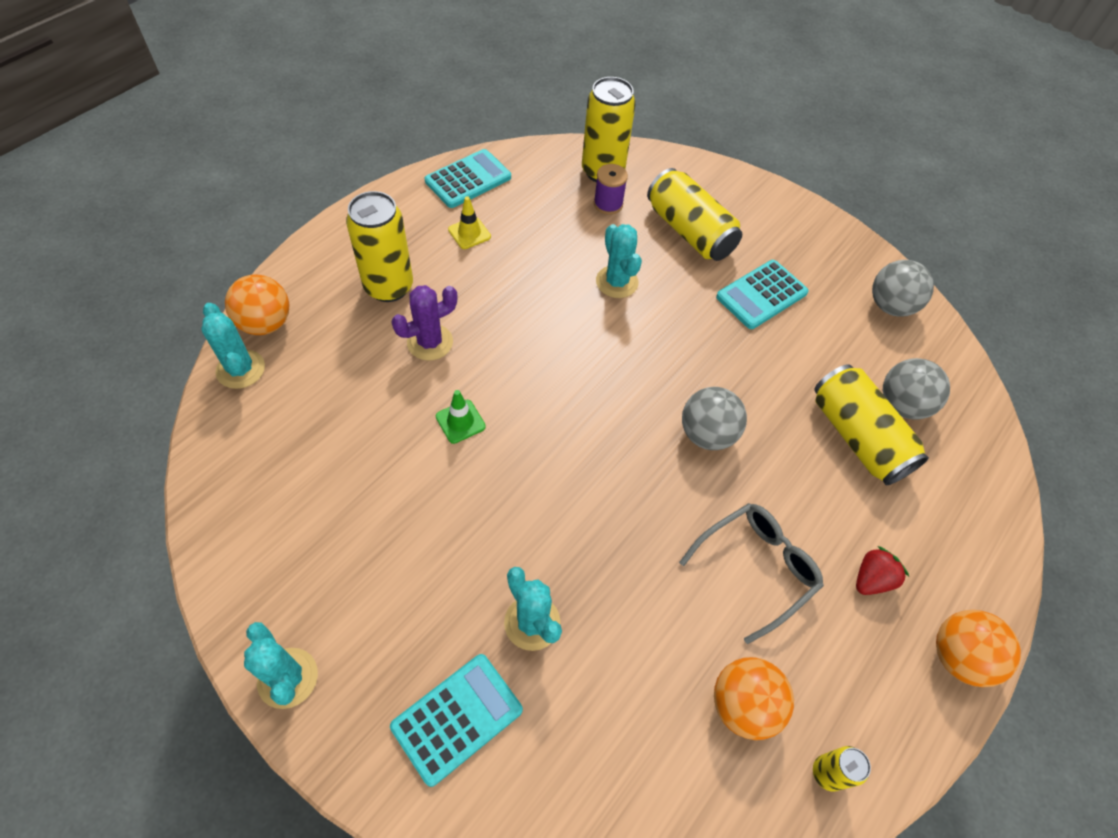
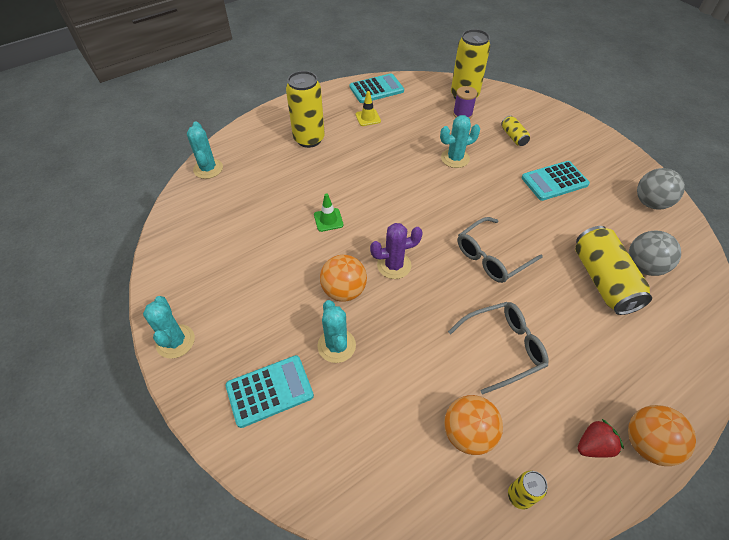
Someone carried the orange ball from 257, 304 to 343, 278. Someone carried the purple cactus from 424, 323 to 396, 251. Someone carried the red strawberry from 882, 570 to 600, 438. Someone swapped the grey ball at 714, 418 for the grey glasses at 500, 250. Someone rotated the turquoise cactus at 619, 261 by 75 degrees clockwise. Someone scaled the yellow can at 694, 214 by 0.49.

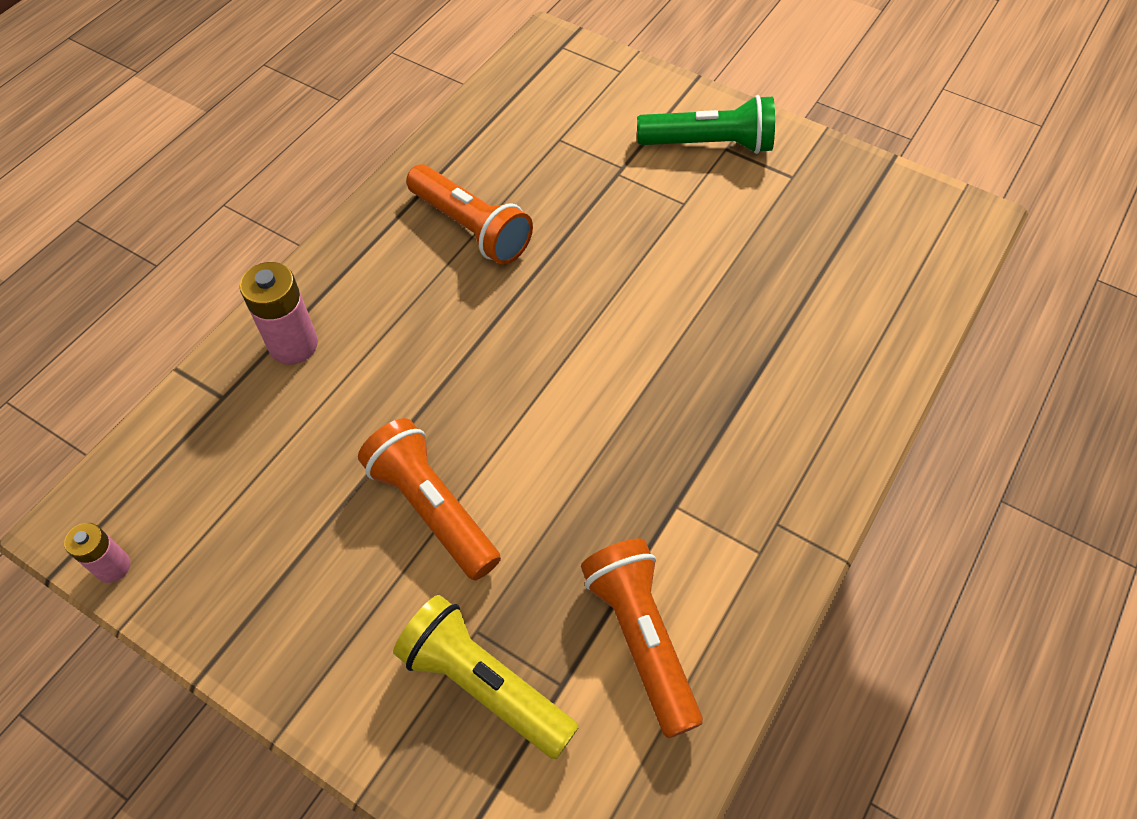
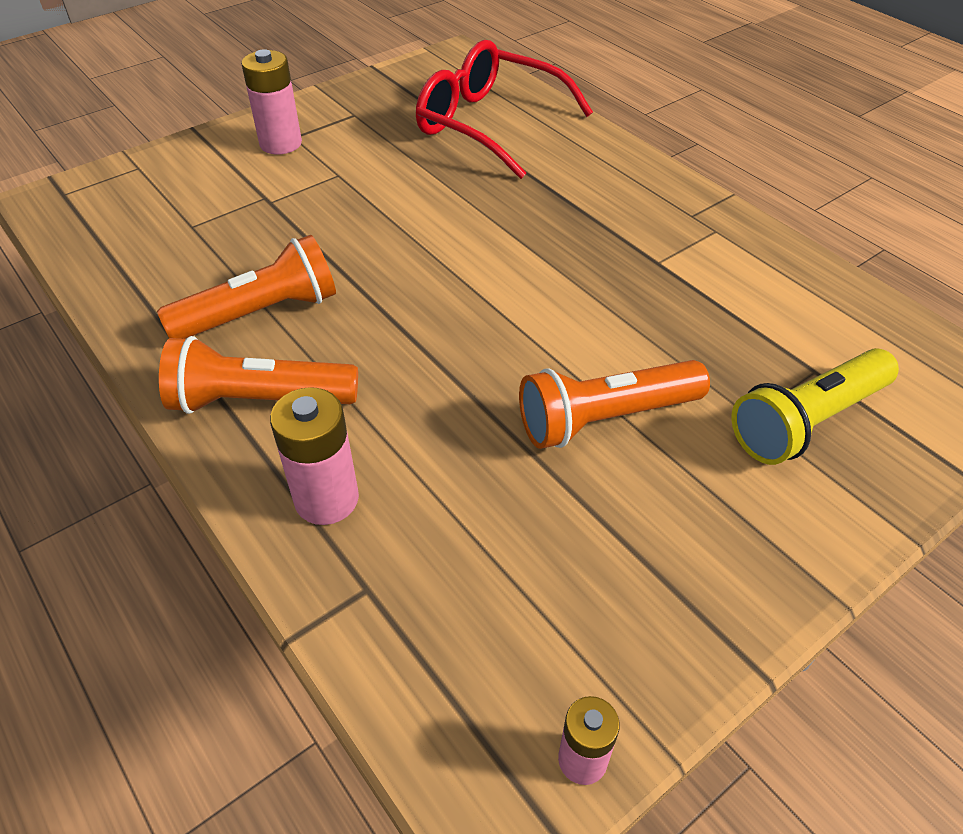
Someone put down the red glasses at 504, 109. Someone carried the orange flashlight from 642, 638 to 258, 375. Someone swapped the green flashlight at 706, 124 for the pink battery at 271, 101.

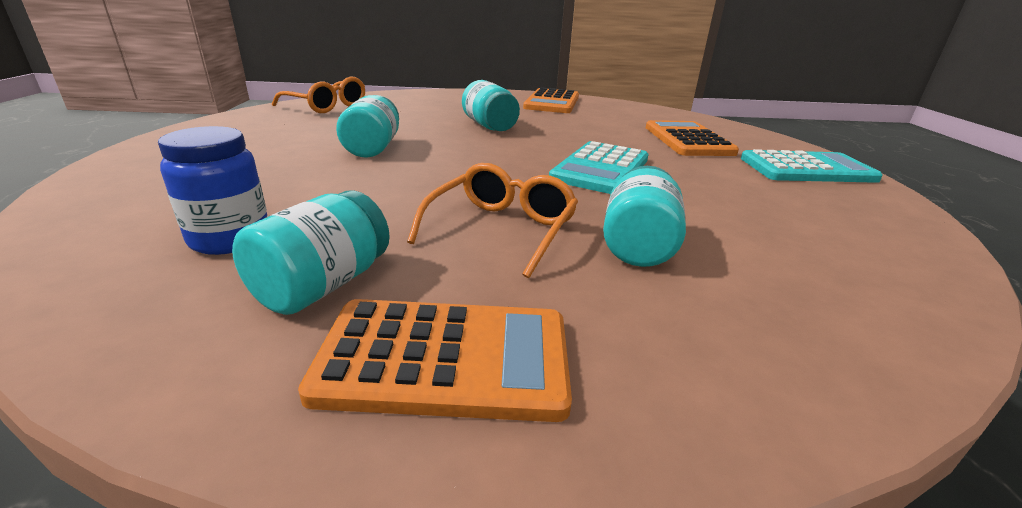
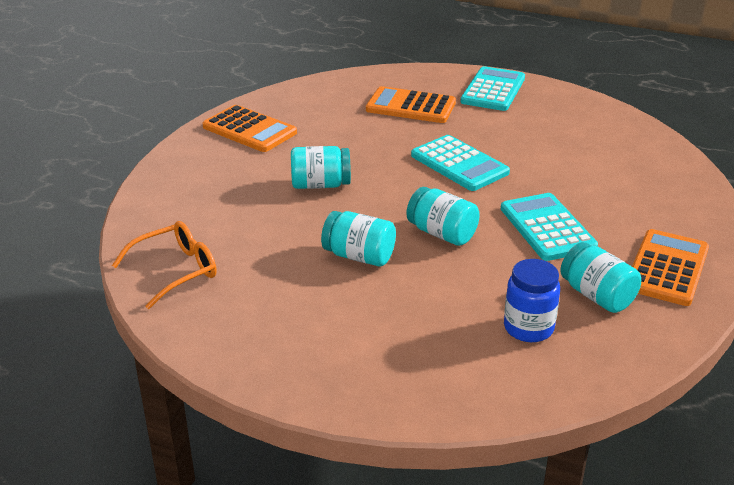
Someone carried the turquoise jar from 644, 216 to 443, 216. Someone swapped the orange glasses at 492, 220 for the turquoise calculator at 549, 227.

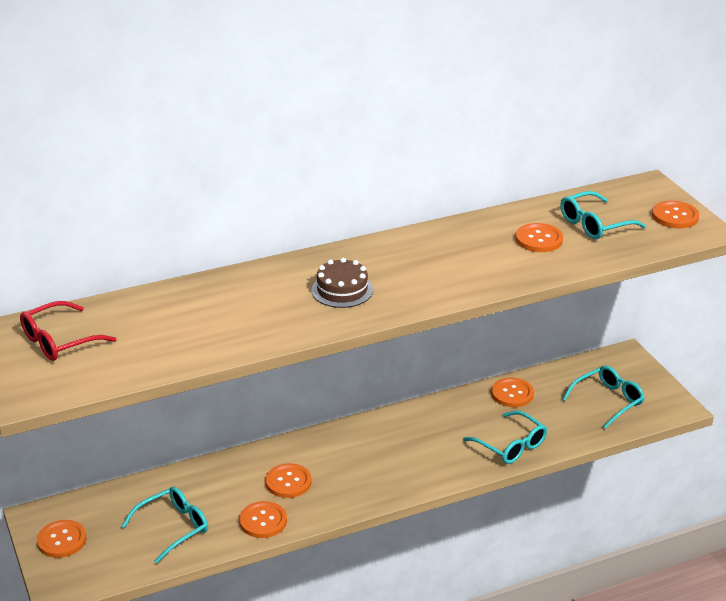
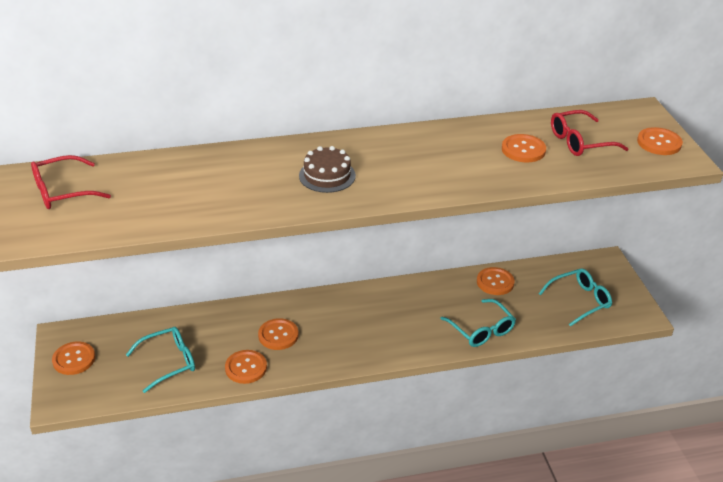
Someone repainted the turquoise glasses at 603, 215, which became the red glasses at 590, 133.

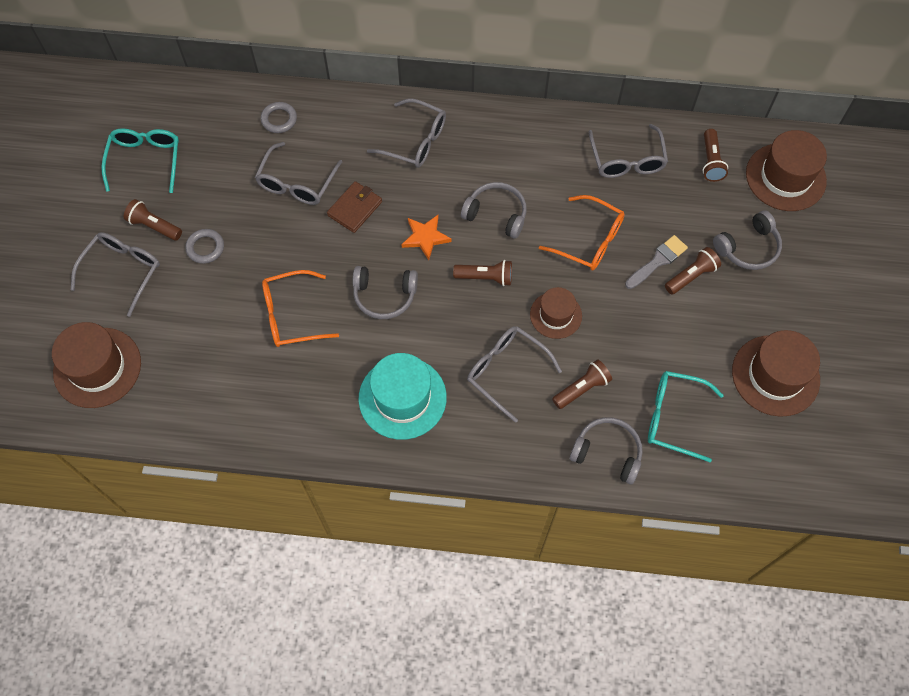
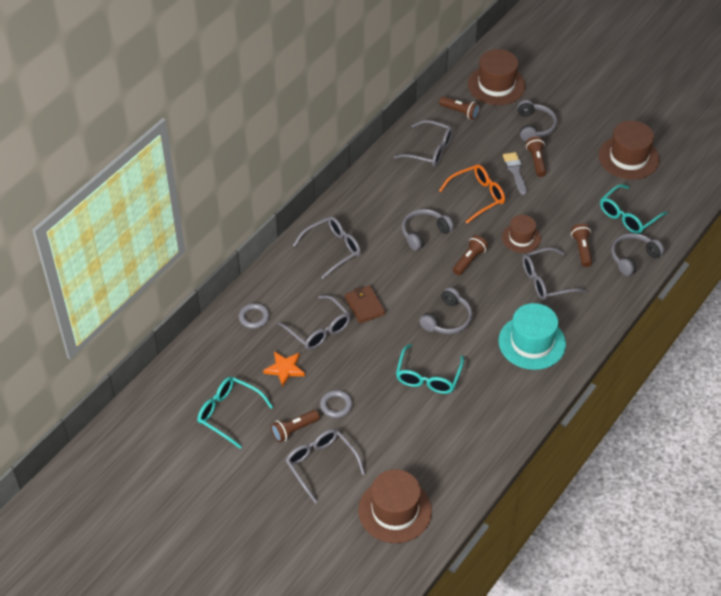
Someone carried the orange star from 426, 237 to 284, 369. Someone repainted the orange glasses at 300, 308, which became the turquoise glasses at 430, 369.

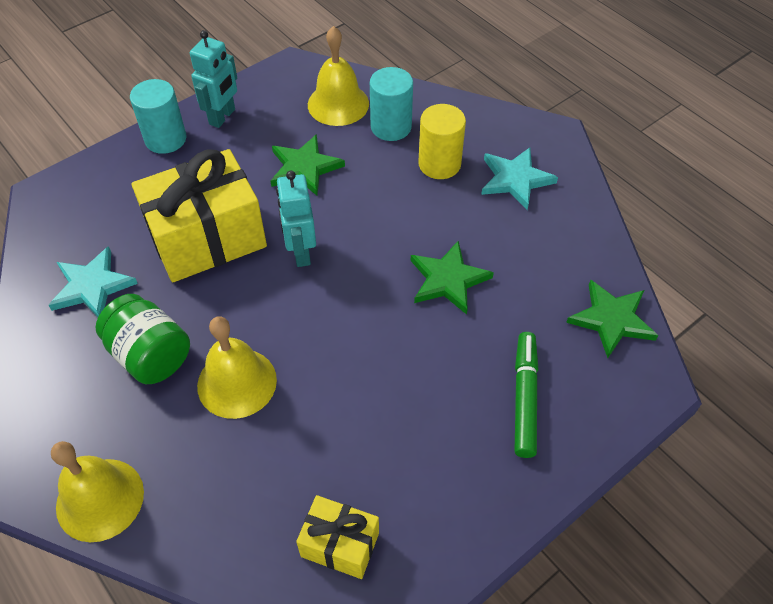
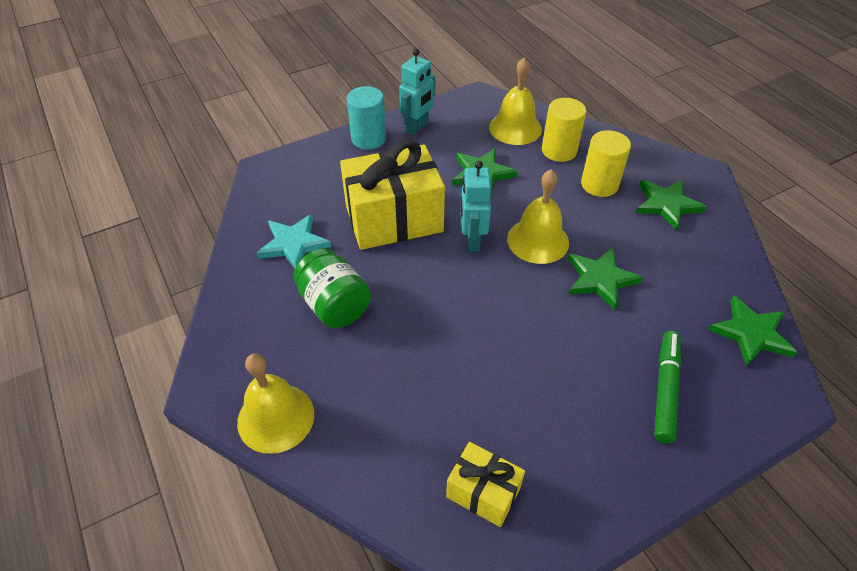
Someone carried the yellow bell from 237, 367 to 538, 216. Someone repainted the turquoise cylinder at 391, 104, which became the yellow cylinder at 564, 130. Someone repainted the turquoise star at 519, 179, which became the green star at 671, 205.

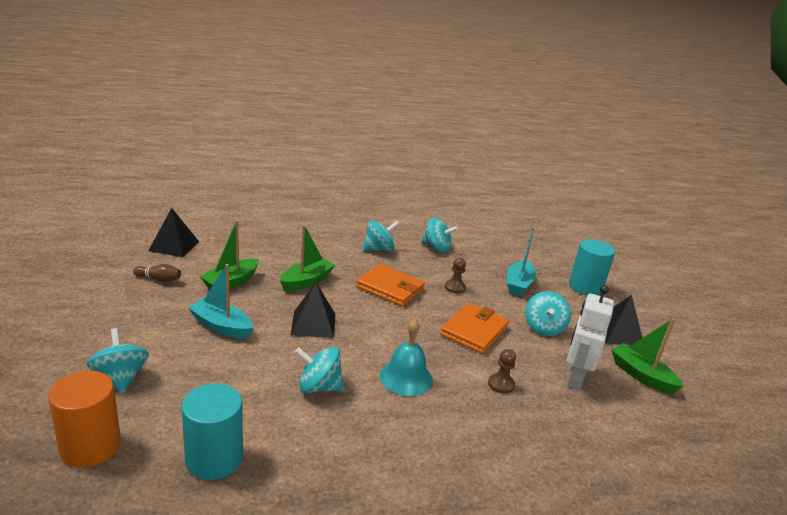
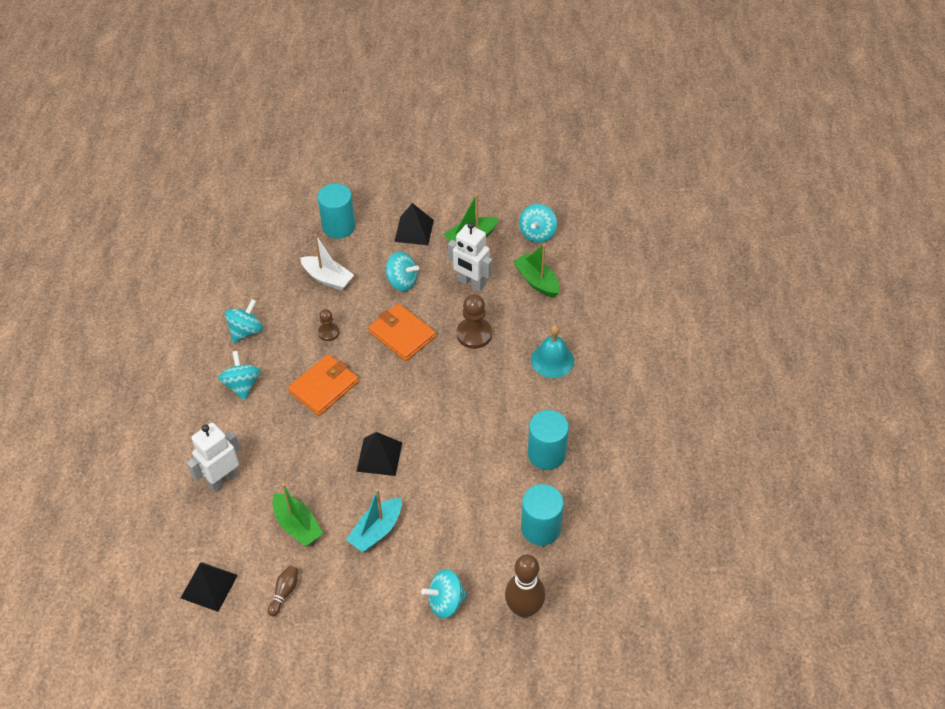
Someone put down the white robot at 213, 457. Someone put down the turquoise cylinder at 548, 440. Someone carried the green boat from 307, 258 to 536, 271. Someone carried the turquoise spinning top from 319, 370 to 538, 223. Someone carried the turquoise bell from 406, 357 to 552, 351. Someone swapped the orange cylinder at 84, 419 for the brown bowling pin at 525, 586. Someone repainted the turquoise boat at 521, 261, which became the white boat at 327, 262. Someone scaled the brown pawn at 502, 371 by 1.68.

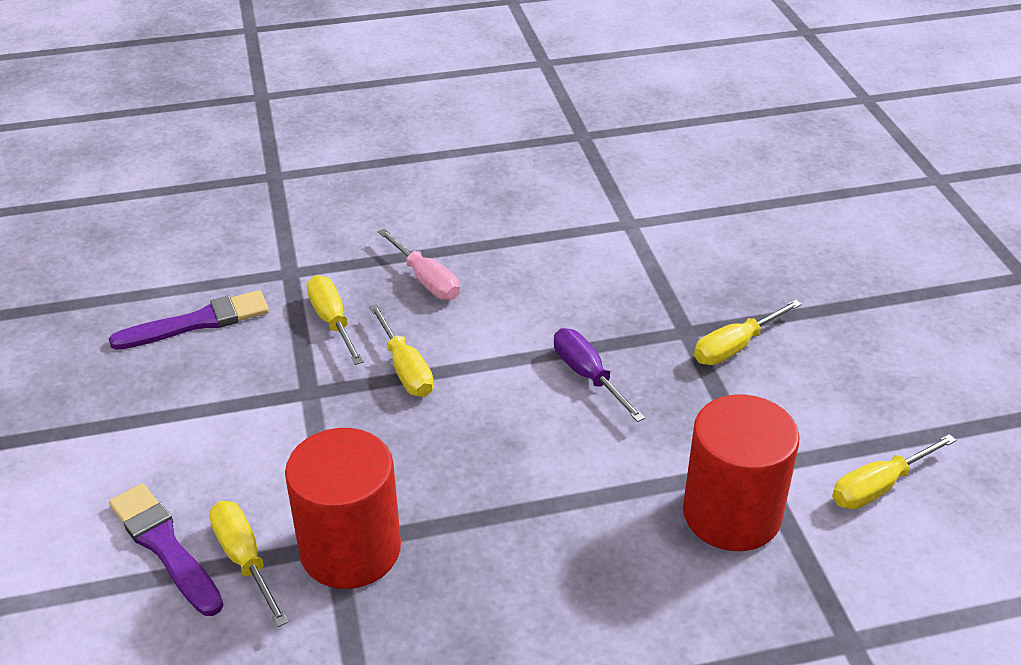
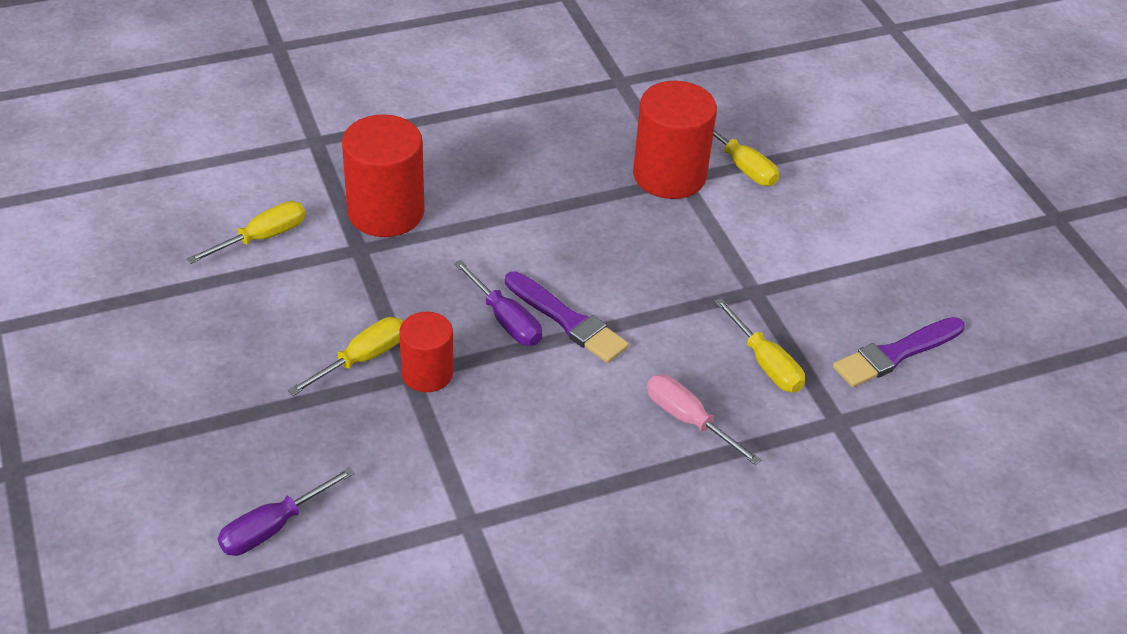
Someone took away the yellow screwdriver at 401, 350. Someone put down the purple screwdriver at 286, 511. Someone put down the red cylinder at 426, 352. Someone carried the purple brush from 166, 549 to 567, 317.

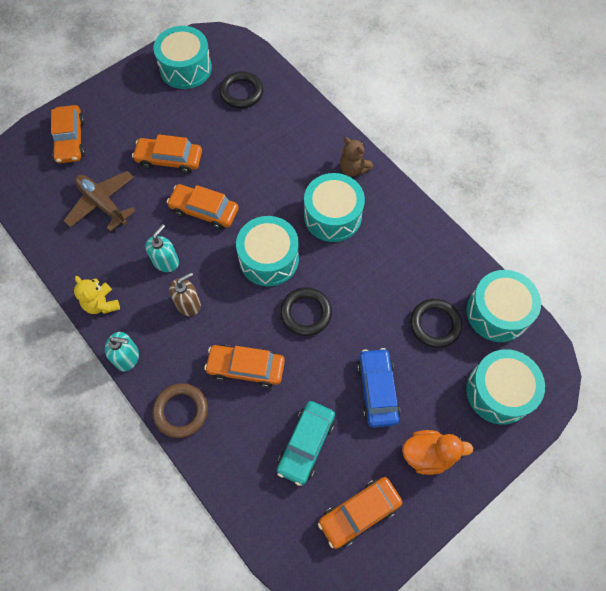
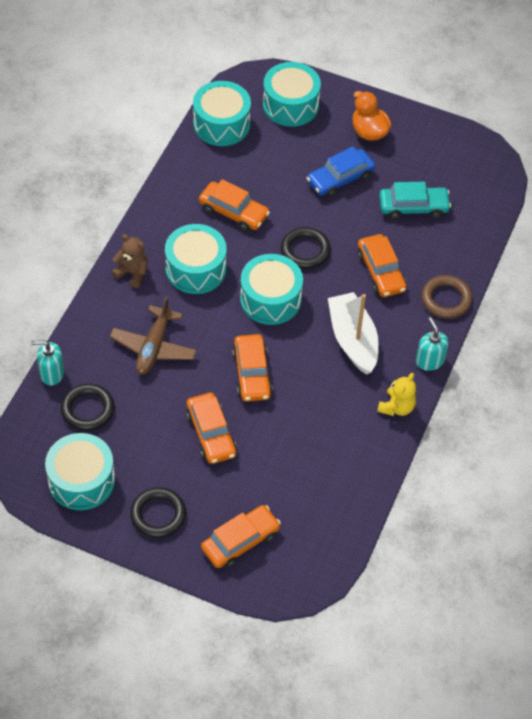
Someone carried the brown plane from 100, 201 to 153, 335. Someone carried the turquoise soap dispenser from 162, 248 to 47, 363. Someone carried the orange car from 360, 513 to 234, 205. Someone carried the black ring from 436, 323 to 158, 512. Someone swapped the brown soap dispenser at 185, 294 for the white boat at 353, 333. Someone rotated the brown teddy bear at 356, 156 by 75 degrees counterclockwise.

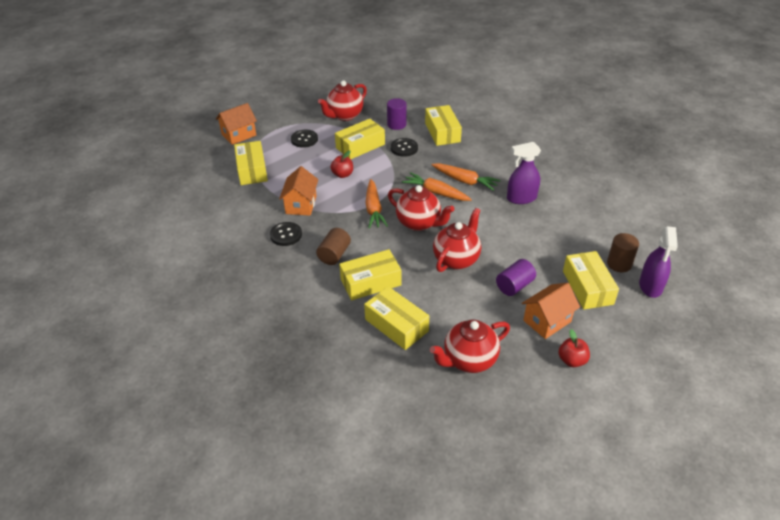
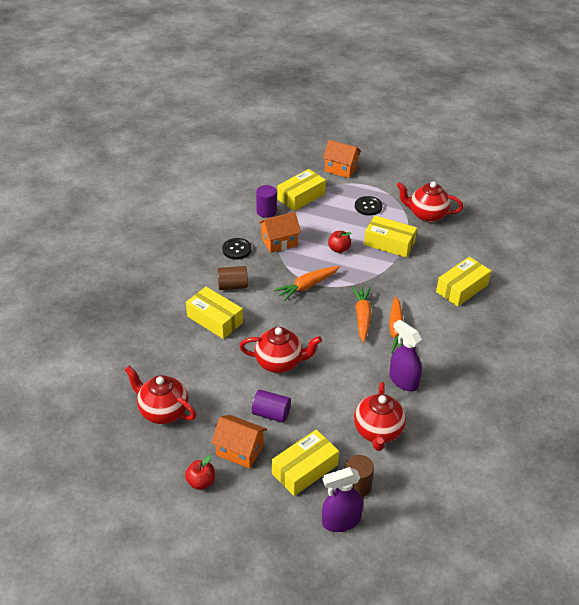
Someone took away the yellow box at 396, 318. Someone took away the black button at 404, 147. Someone carried the purple cylinder from 397, 114 to 266, 201. Someone carried the red teapot from 421, 208 to 380, 416.

